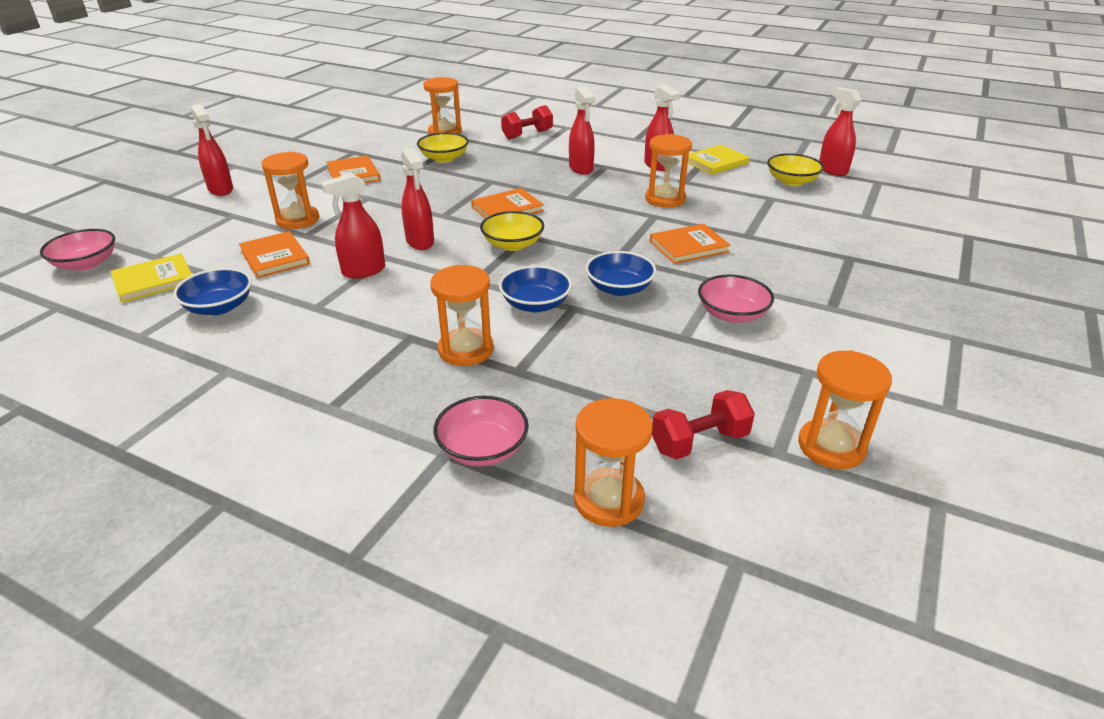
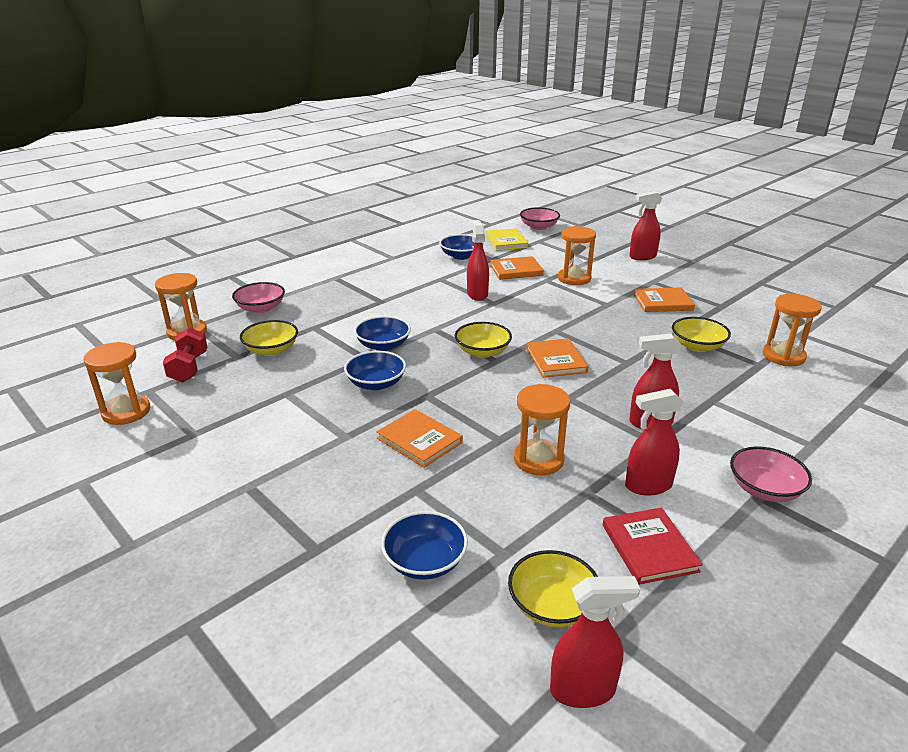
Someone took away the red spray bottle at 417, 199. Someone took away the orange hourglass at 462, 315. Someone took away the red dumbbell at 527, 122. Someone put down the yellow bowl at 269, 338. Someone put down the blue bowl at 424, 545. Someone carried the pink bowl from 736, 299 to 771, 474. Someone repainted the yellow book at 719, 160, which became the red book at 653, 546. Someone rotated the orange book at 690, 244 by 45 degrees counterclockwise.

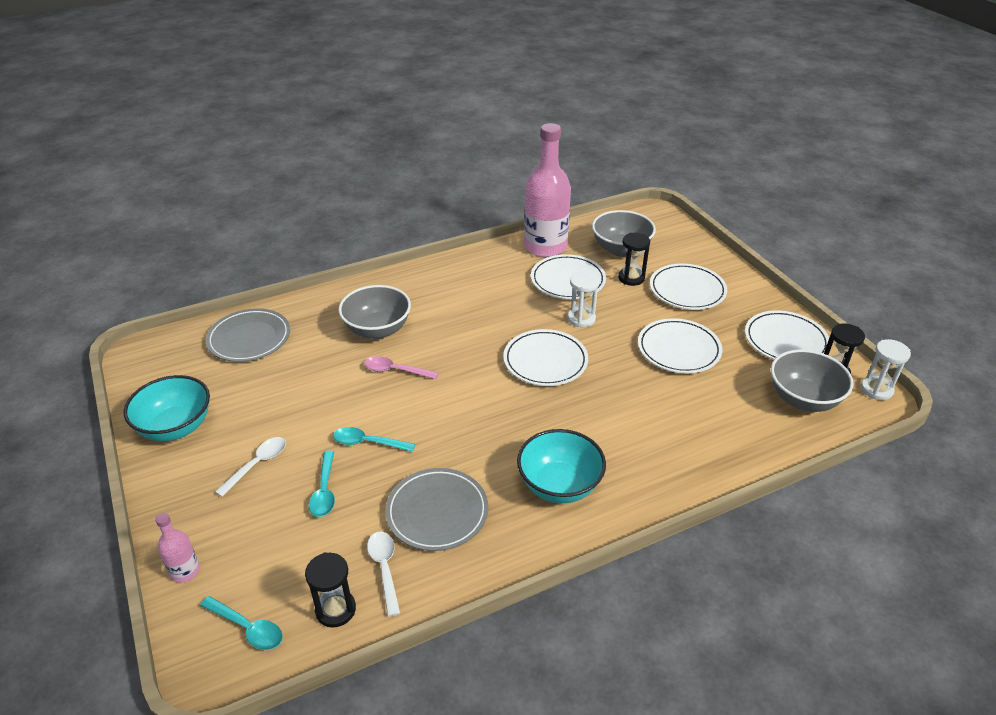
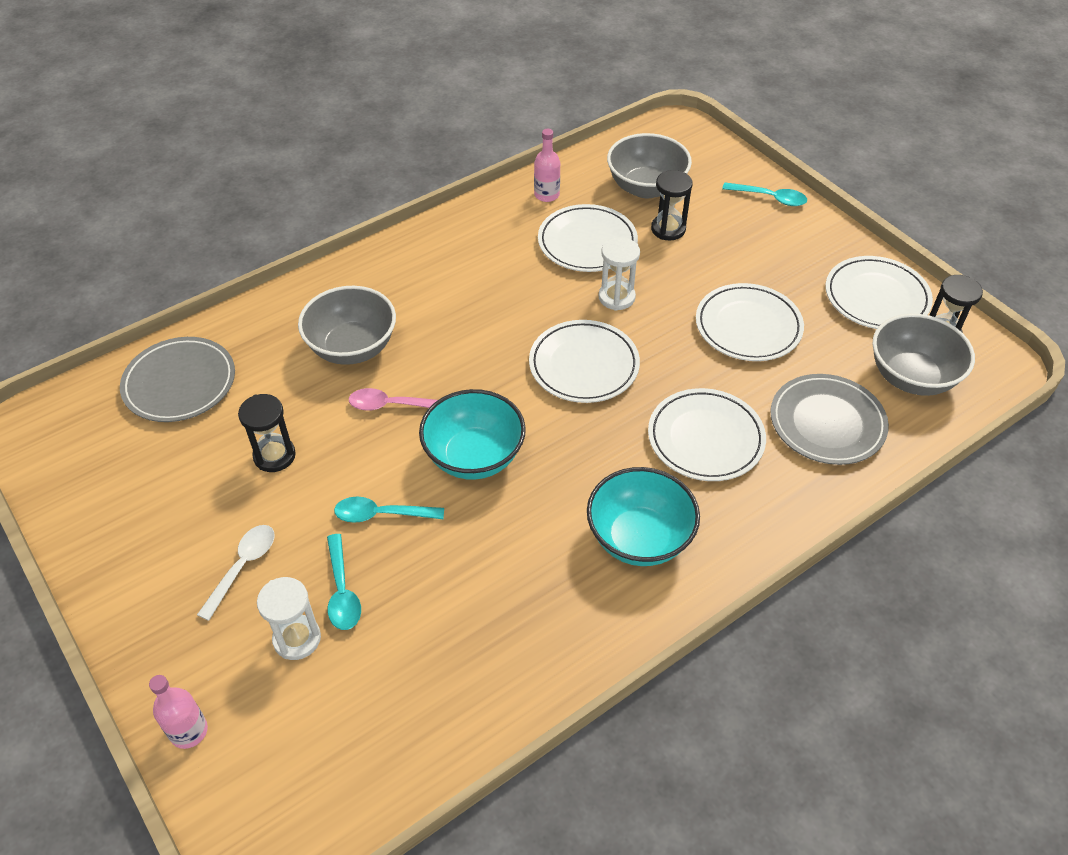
Someone took away the white spoon at 383, 574. Someone carried the turquoise bowl from 167, 408 to 472, 434. Someone carried the turquoise spoon from 241, 623 to 764, 194. Someone carried the black hourglass from 330, 590 to 267, 433. Someone carried the grey plate from 436, 509 to 829, 419. Someone carried the white plate from 688, 287 to 707, 434. Someone carried the white hourglass from 886, 369 to 289, 618. Someone scaled the pink bottle at 547, 190 by 0.44.

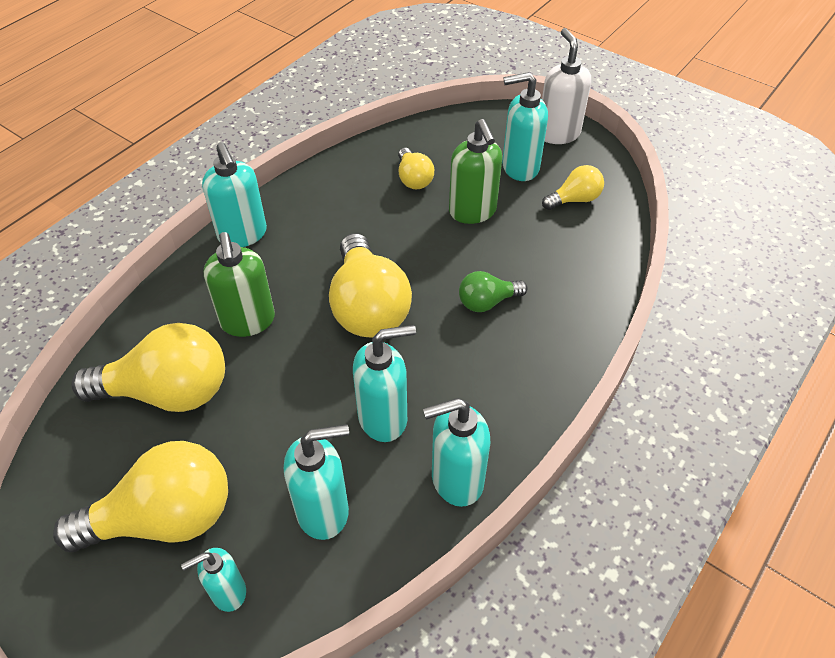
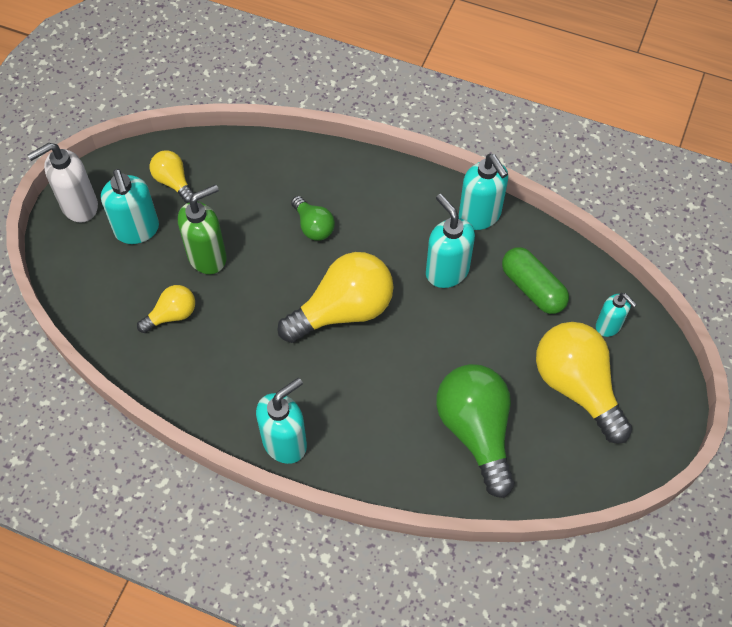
Someone took away the green soap dispenser at 239, 284. Someone swapped the turquoise soap dispenser at 316, 482 for the green capsule at 535, 280. Someone repainted the yellow light bulb at 148, 367, which became the green light bulb at 475, 431.

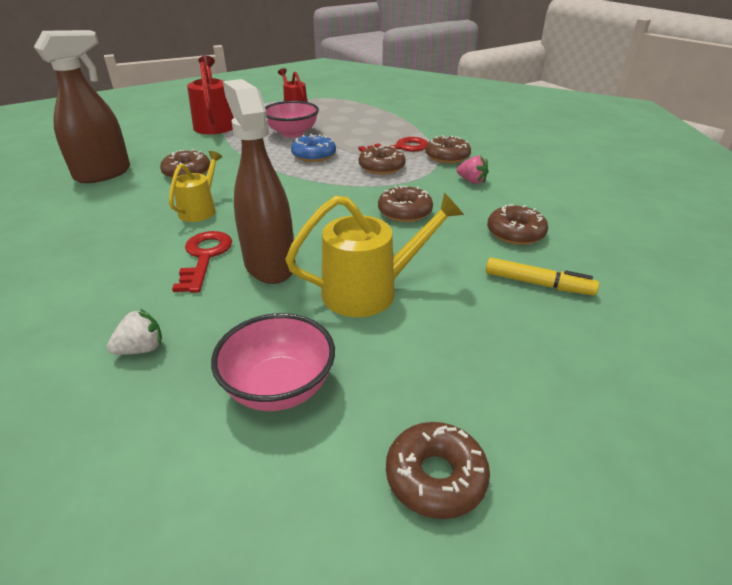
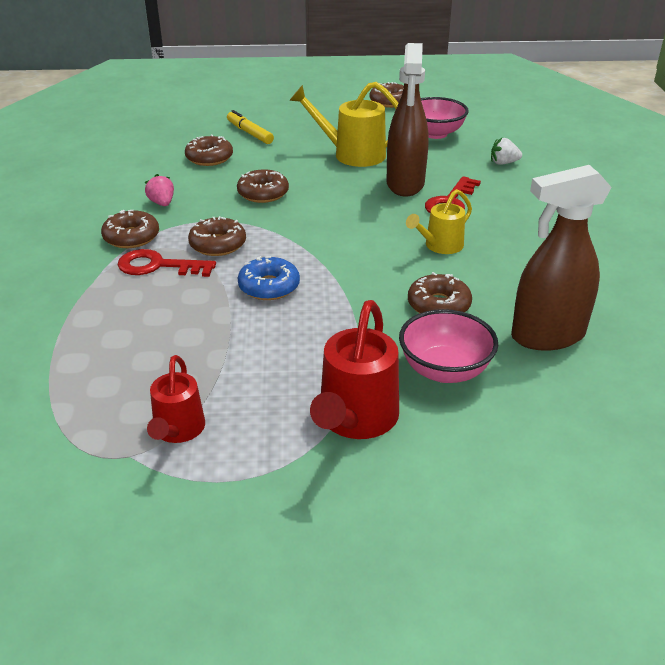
Someone carried the pink bowl from 292, 119 to 448, 346.

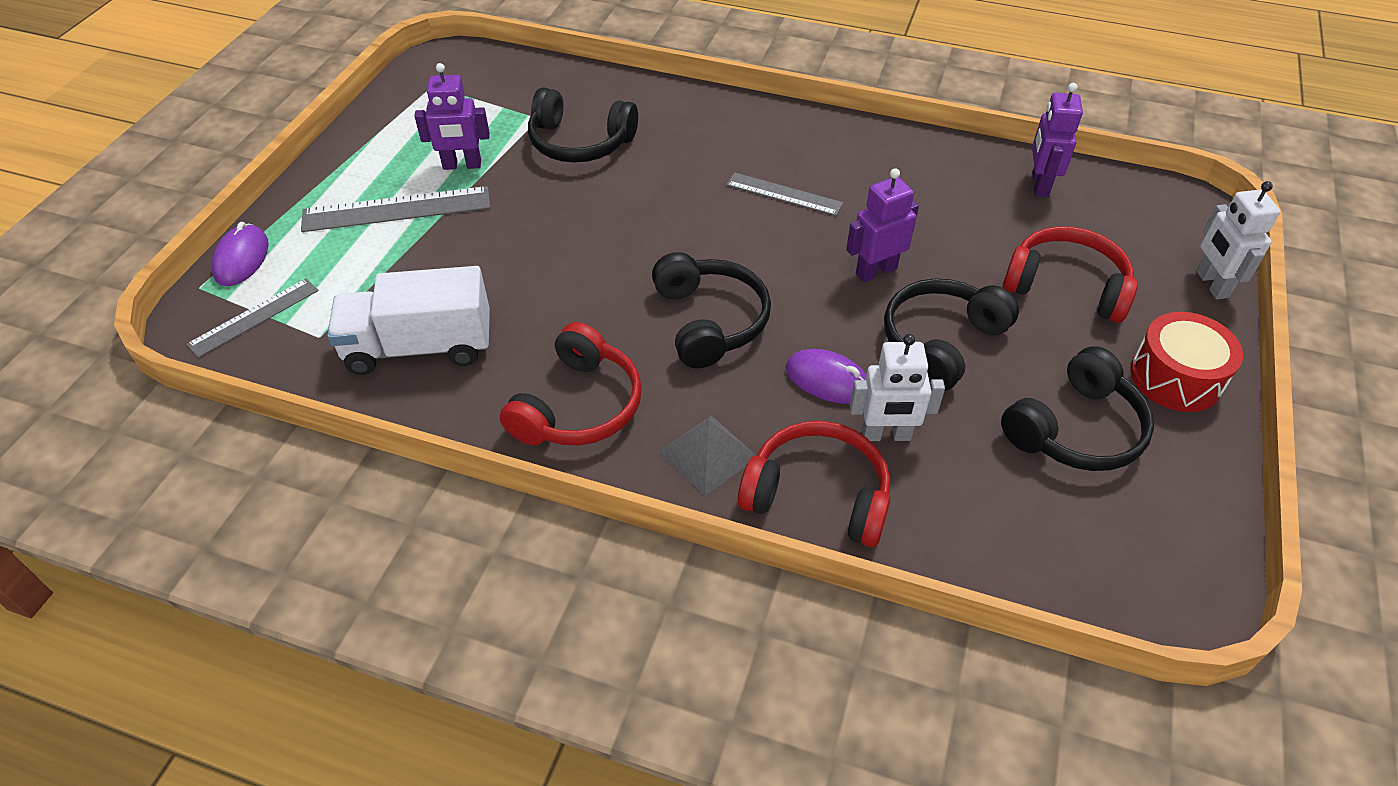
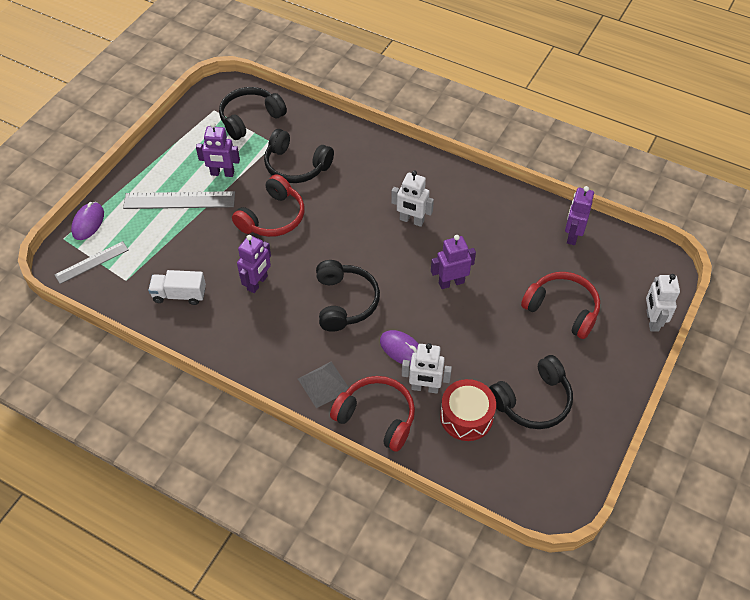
Someone put down the purple robot at 254, 264. Someone carried the red headphones from 571, 384 to 268, 205. Someone carried the black headphones from 951, 334 to 253, 113. Someone carried the red drum from 1186, 362 to 468, 410. Someone swapped the grey ruler at 784, 194 for the white robot at 412, 198. Someone scaled the white truck at 408, 320 by 0.64.

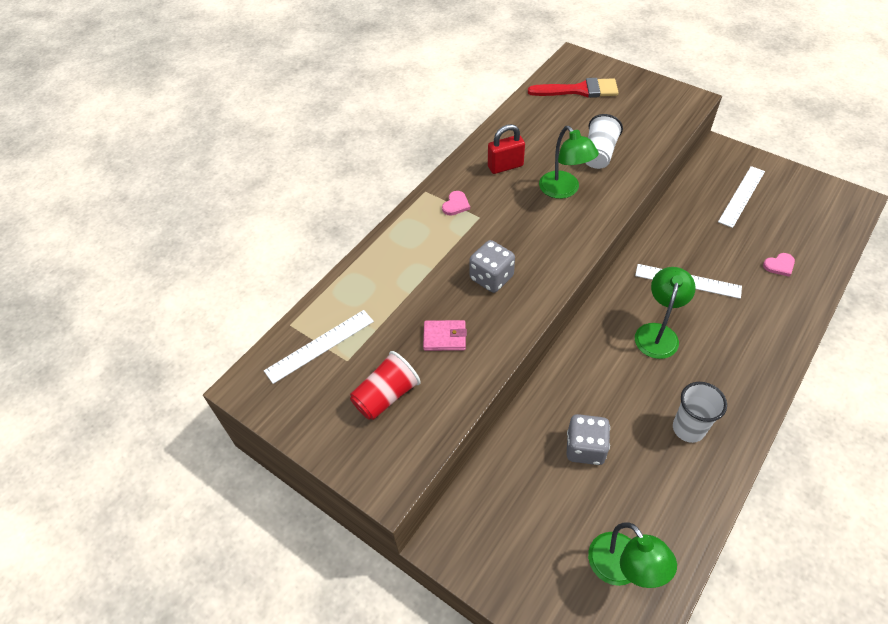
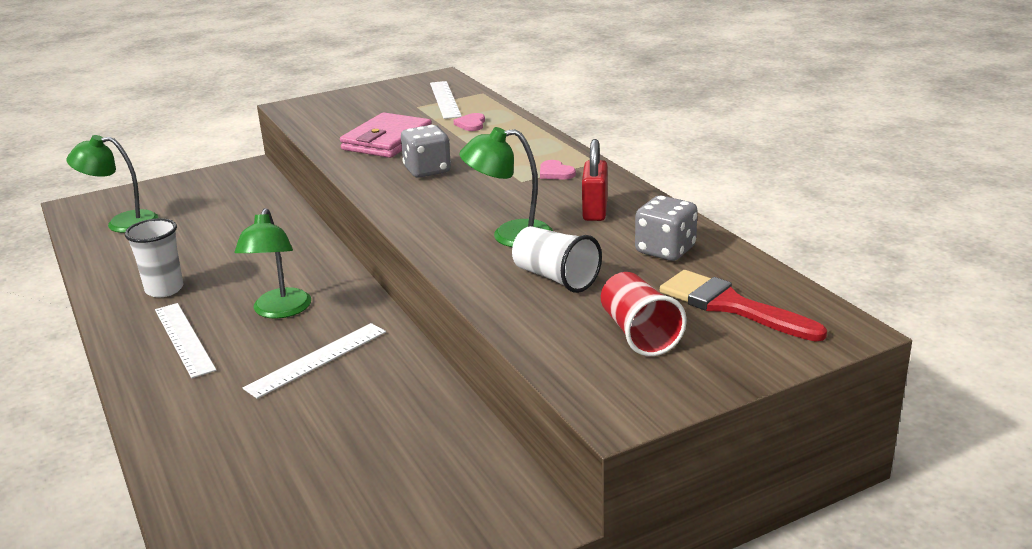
Someone carried the red cup from 385, 385 to 643, 314. Someone carried the grey dice from 588, 439 to 666, 228. Someone carried the white ruler from 741, 197 to 186, 340. Someone carried the pink heart from 779, 265 to 469, 122. Someone rotated the red brush at 573, 88 by 105 degrees clockwise. Someone rotated the green lamp at 665, 313 by 45 degrees clockwise. Someone scaled the pink wallet at 445, 335 by 1.80.

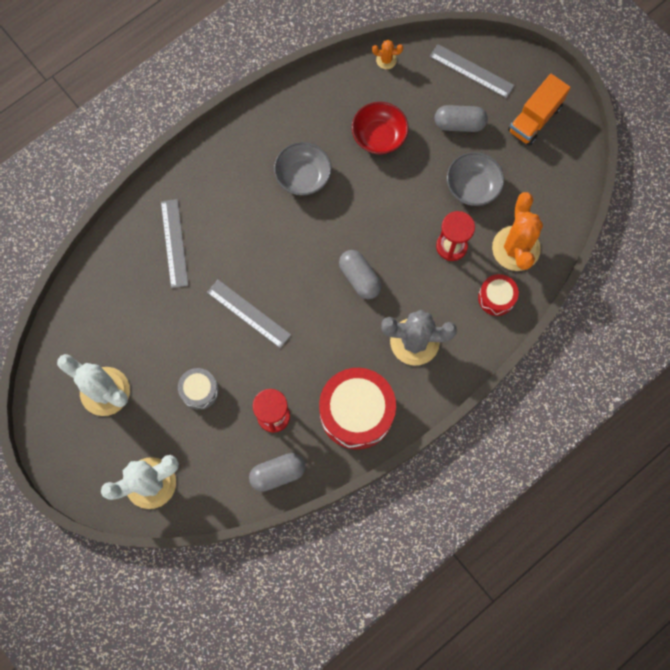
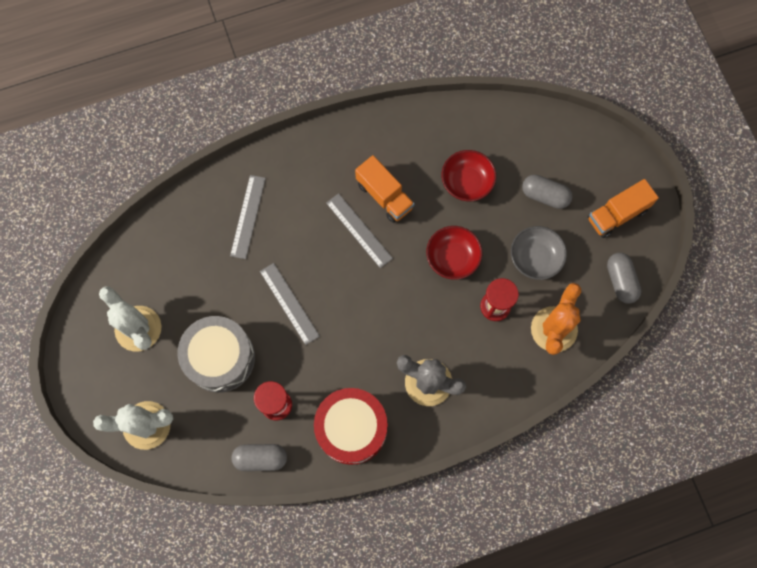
Someone took away the orange cactus at 387, 54. Someone took away the red drum at 498, 295. Someone put down the red bowl at 454, 253. Someone carried the grey capsule from 360, 274 to 624, 278. Someone carried the grey ruler from 472, 71 to 359, 230. Someone swapped the grey bowl at 303, 169 for the orange truck at 384, 189. Someone scaled the grey drum at 198, 389 by 1.95.

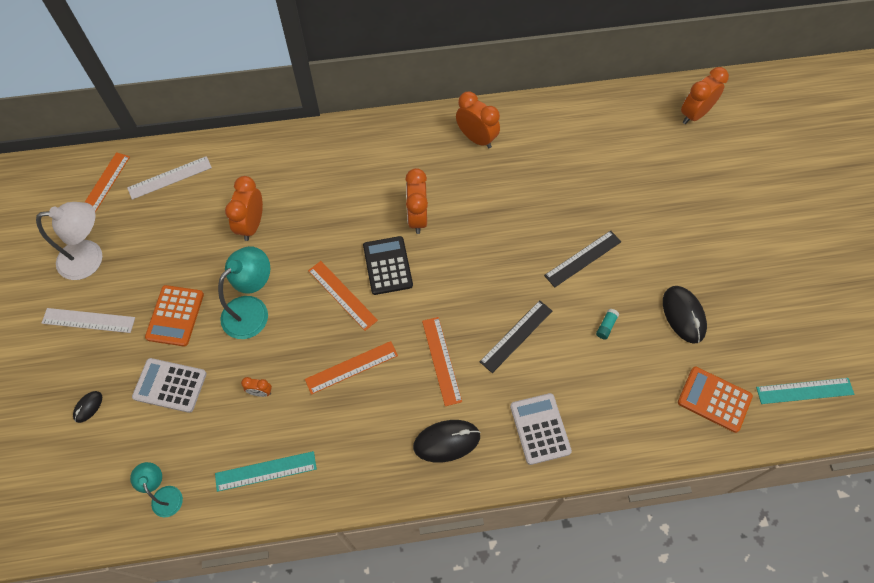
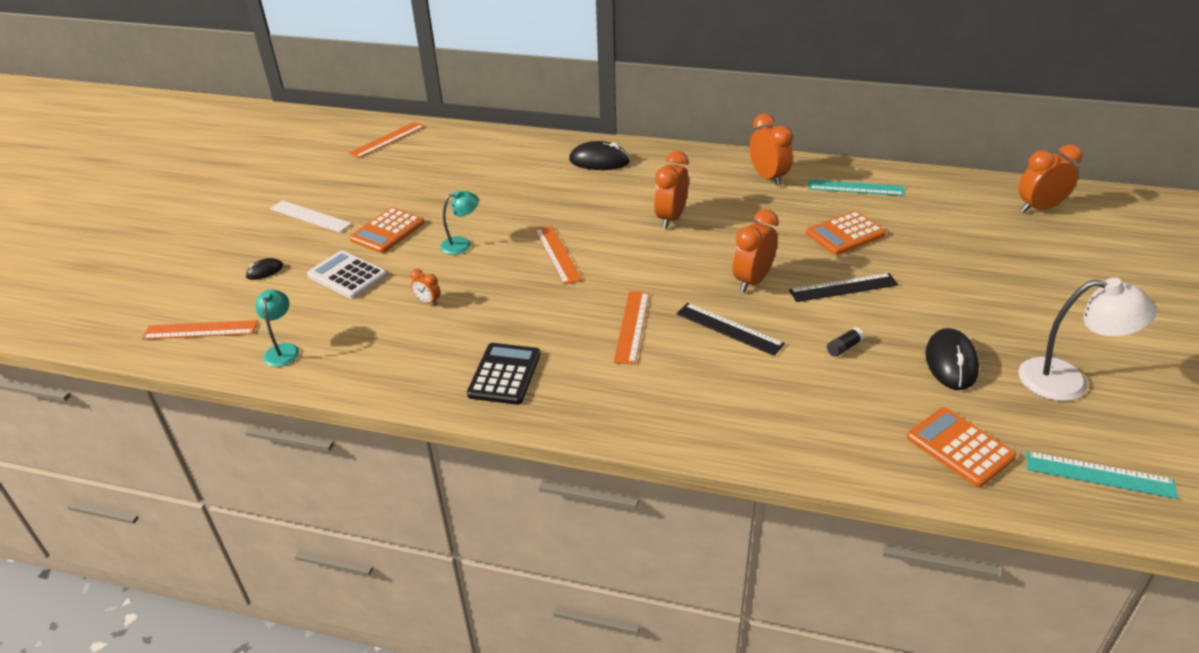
Someone took away the white ruler at 169, 178. Someone took away the white calculator at 541, 429. Someone put down the orange calculator at 846, 233. Someone carried the white lamp from 69, 241 to 1087, 339. Someone carried the turquoise ruler from 266, 471 to 856, 188. Someone carried the orange clock from 244, 208 to 755, 251. Someone carried the orange ruler from 351, 368 to 200, 330. Someone carried the black calculator from 388, 265 to 504, 374. Someone carried the black mouse from 447, 441 to 599, 155. Someone repainted the turquoise glue stick at 607, 324, which became the black glue stick at 845, 342. Someone rotated the black ruler at 515, 336 by 60 degrees clockwise. Someone scaled the turquoise lamp at 244, 292 by 0.59.

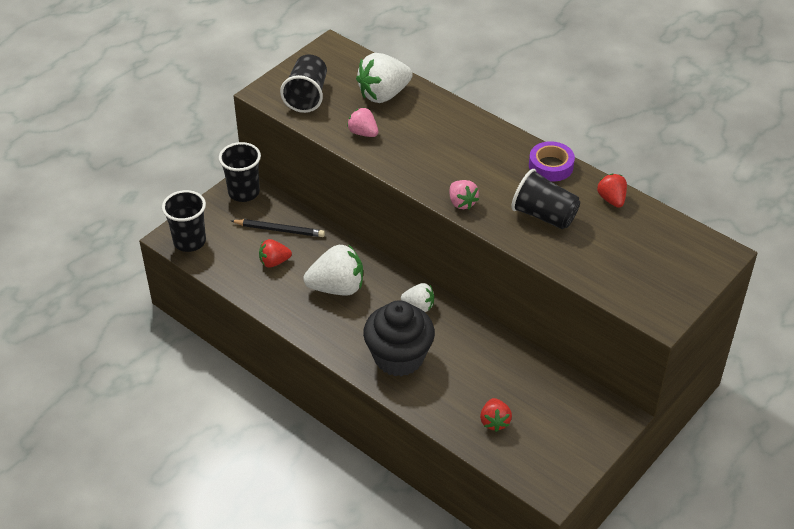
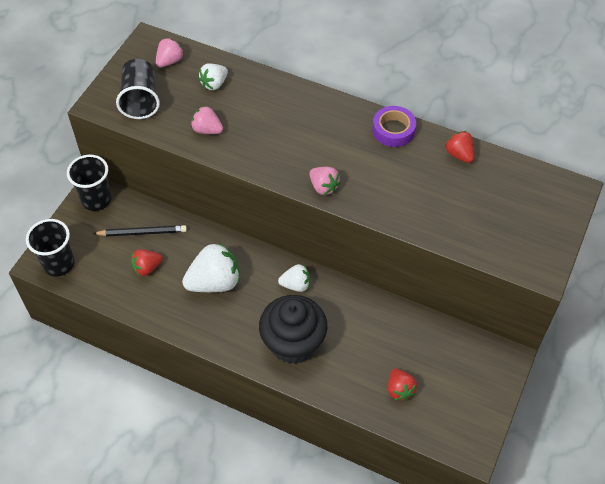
Someone took away the black cup at 545, 199. Someone put down the pink strawberry at 170, 52. Someone scaled the white strawberry at 384, 78 by 0.56.

